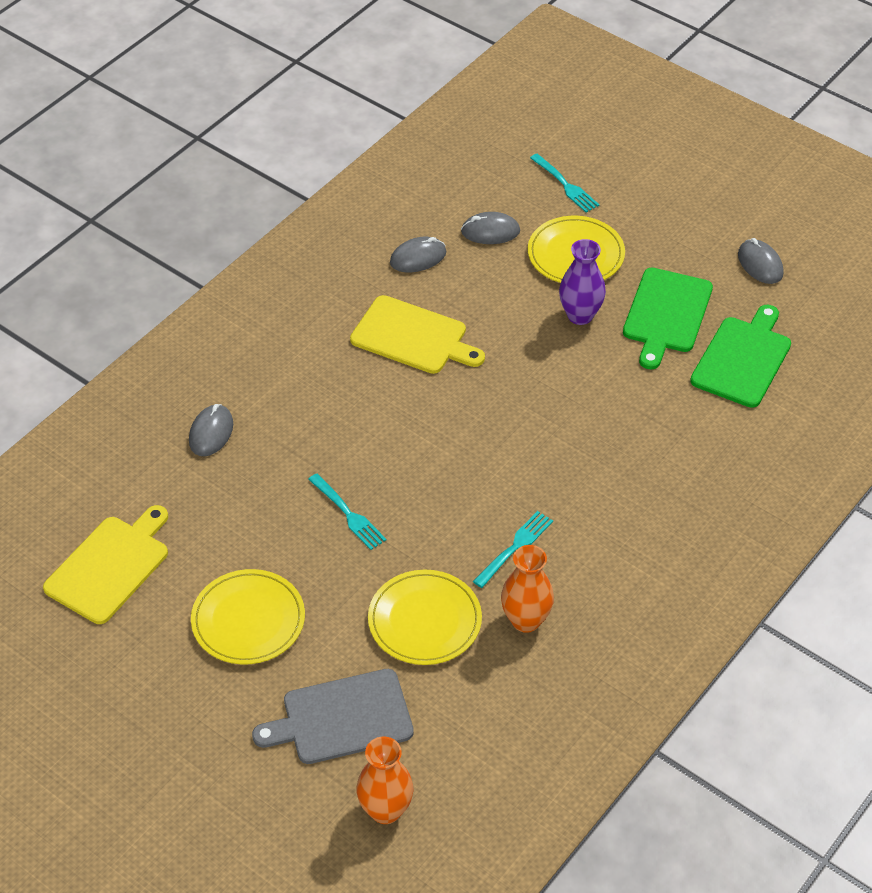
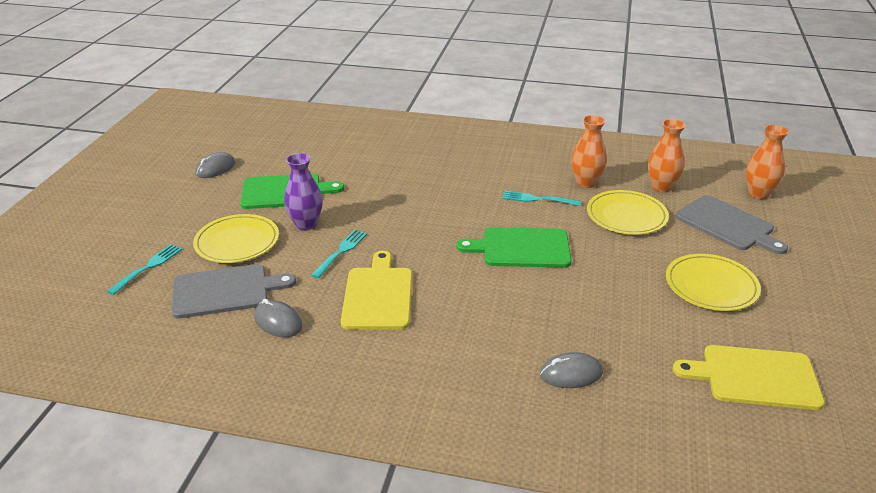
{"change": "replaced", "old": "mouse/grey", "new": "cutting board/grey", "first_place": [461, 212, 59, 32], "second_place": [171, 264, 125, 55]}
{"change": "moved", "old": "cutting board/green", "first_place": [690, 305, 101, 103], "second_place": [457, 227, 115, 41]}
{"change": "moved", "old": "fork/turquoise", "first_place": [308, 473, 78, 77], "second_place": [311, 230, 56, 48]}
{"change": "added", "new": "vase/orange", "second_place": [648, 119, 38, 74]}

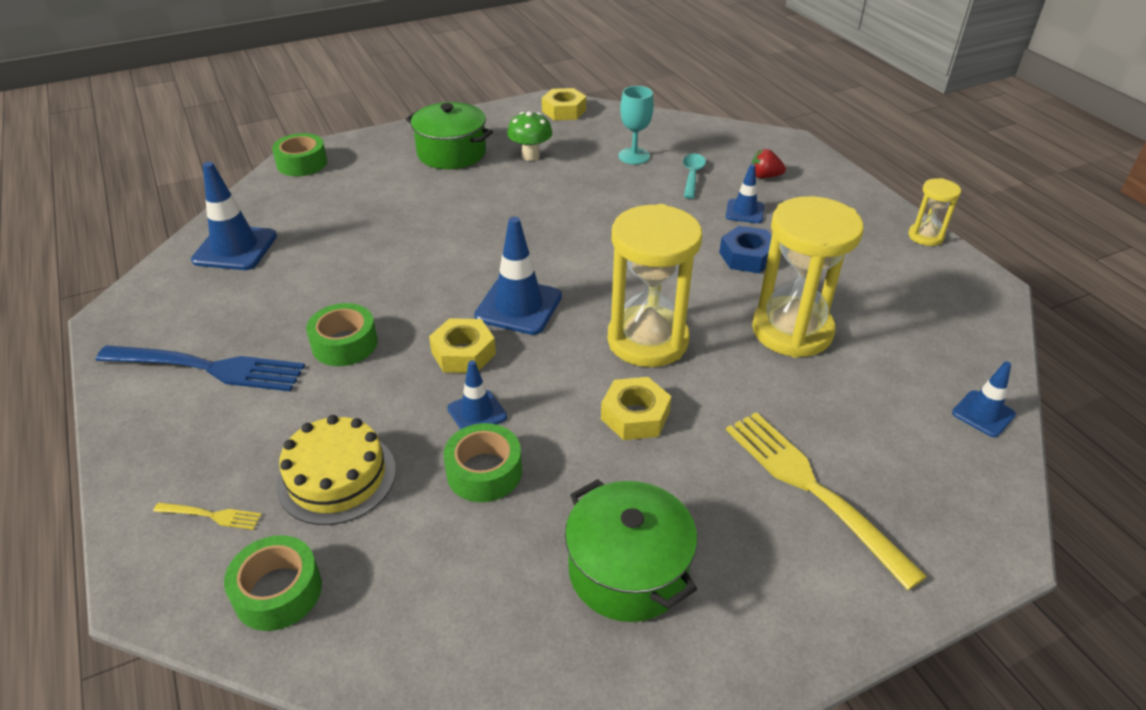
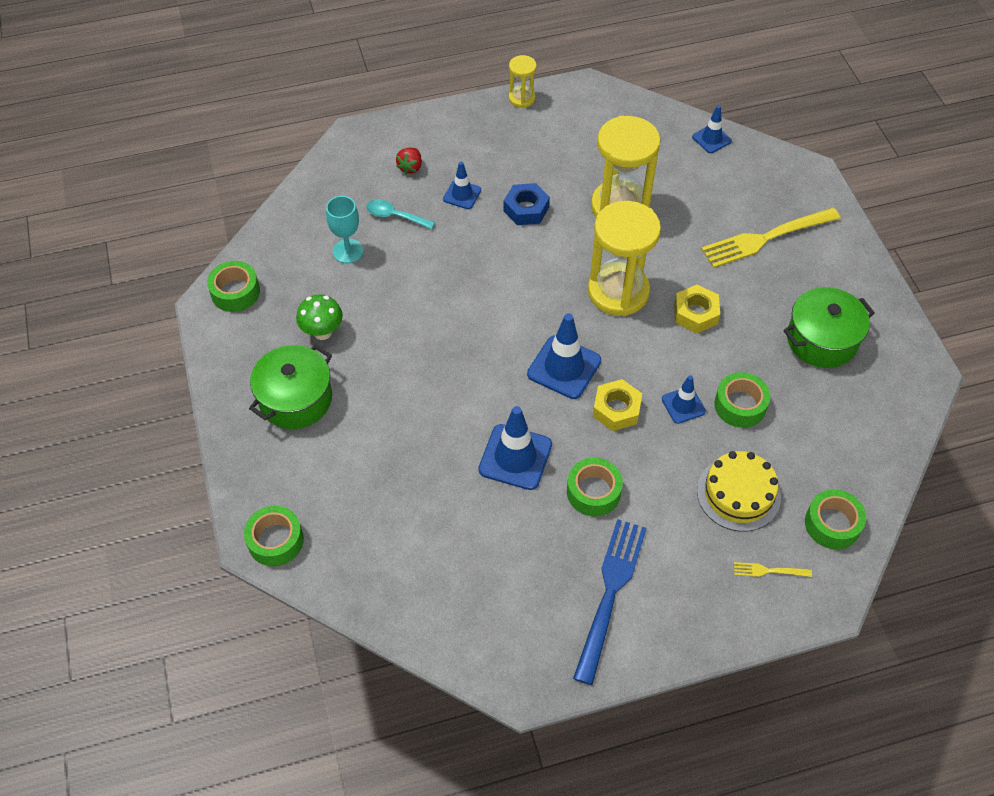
{"change": "replaced", "old": "nut/yellow", "new": "tape/green", "first_place": [542, 88, 44, 32], "second_place": [207, 261, 53, 51]}
{"change": "moved", "old": "traffic cone/blue", "first_place": [191, 162, 86, 108], "second_place": [479, 406, 73, 84]}
{"change": "turned", "old": "fork/yellow", "first_place": [153, 502, 109, 28], "second_place": [734, 562, 78, 15], "degrees": -105}

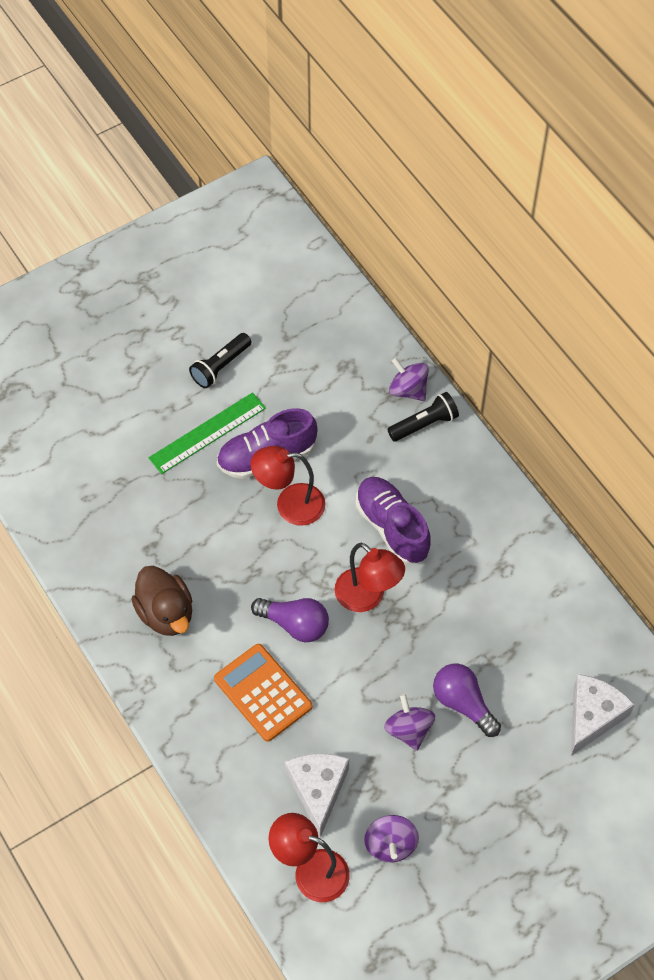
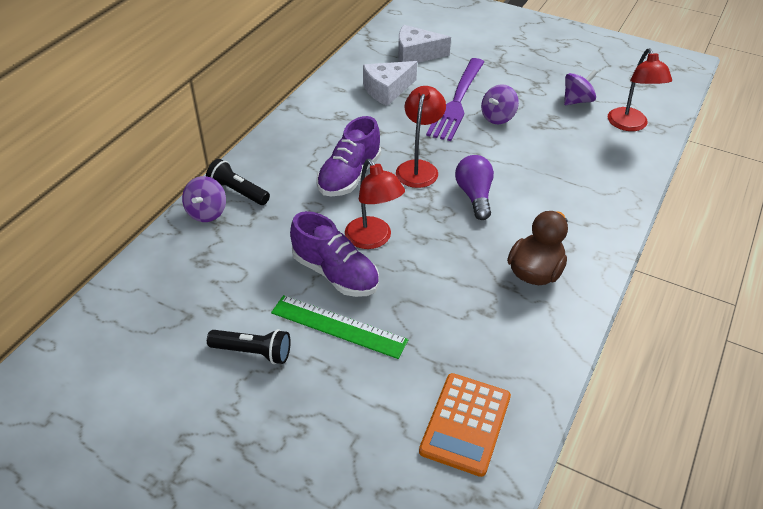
{"change": "moved", "old": "calculator/orange", "first_place": [214, 644, 98, 98], "second_place": [419, 373, 92, 104]}
{"change": "replaced", "old": "light bulb/purple", "new": "fork/purple", "first_place": [433, 664, 68, 73], "second_place": [426, 58, 58, 83]}
{"change": "moved", "old": "cheese/white", "first_place": [285, 753, 64, 85], "second_place": [363, 61, 54, 45]}

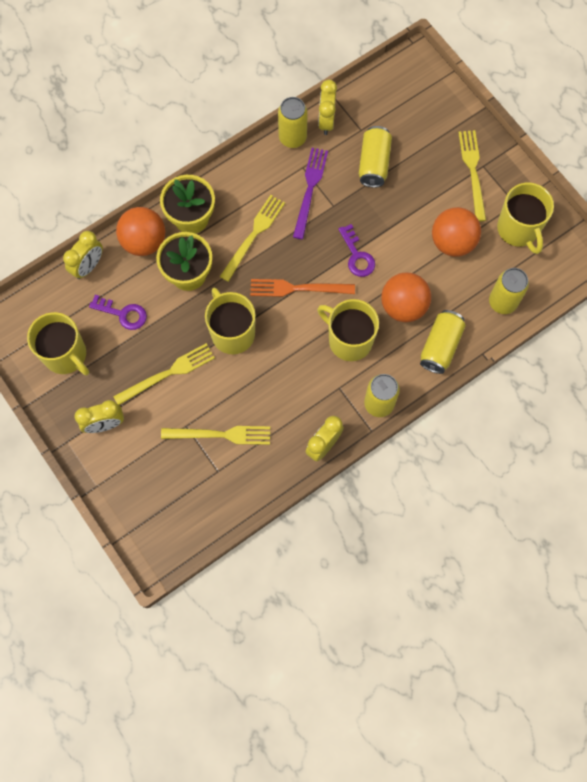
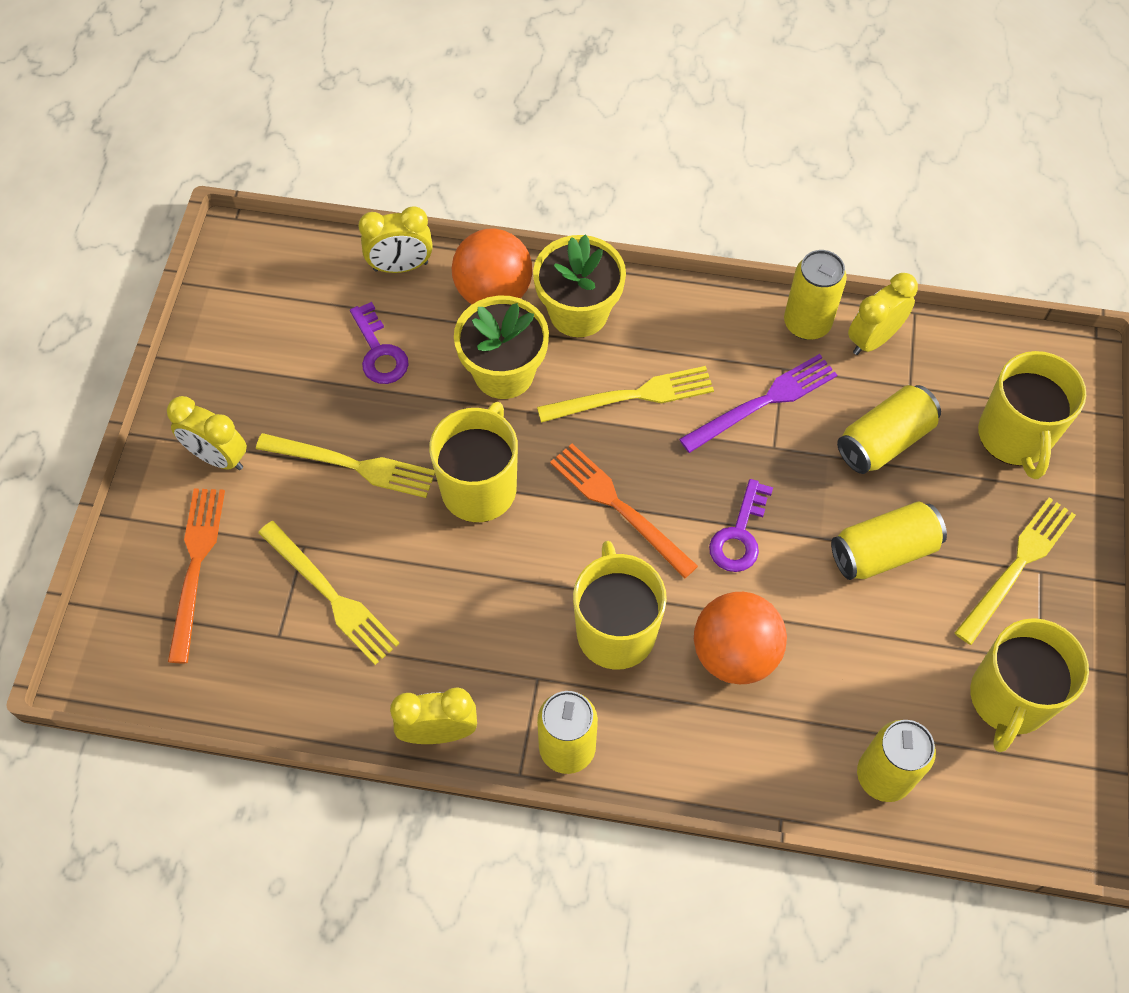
{"change": "removed", "old": "ball/orange", "first_place": [432, 207, 49, 50]}
{"change": "moved", "old": "can/yellow", "first_place": [420, 310, 46, 64], "second_place": [831, 501, 116, 79]}
{"change": "moved", "old": "mug/yellow", "first_place": [27, 312, 62, 63], "second_place": [978, 351, 108, 128]}
{"change": "added", "new": "fork/orange", "second_place": [168, 488, 57, 175]}

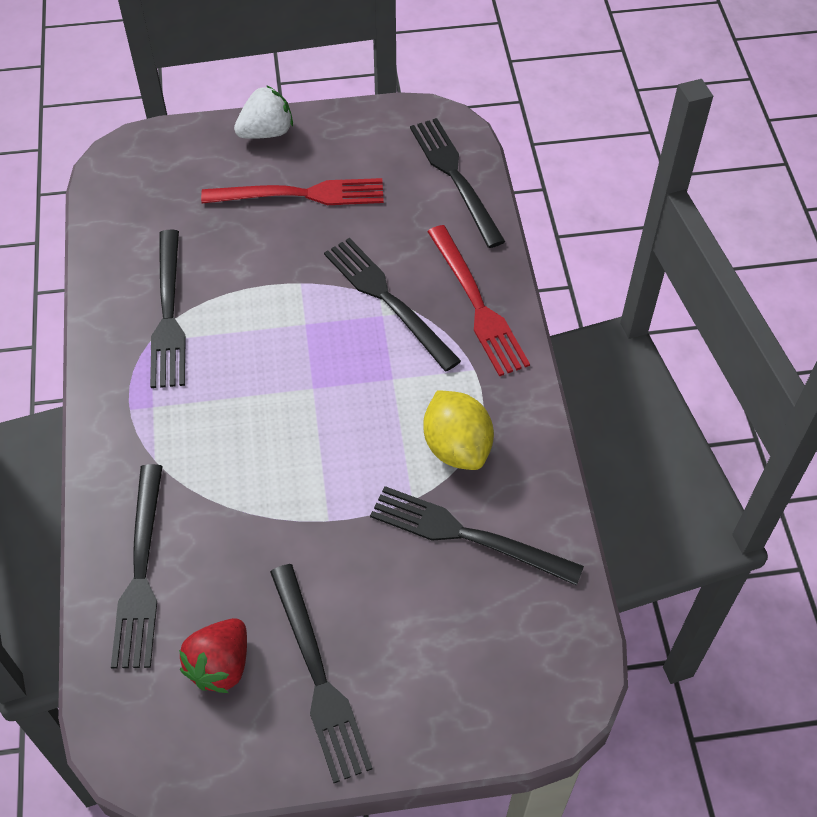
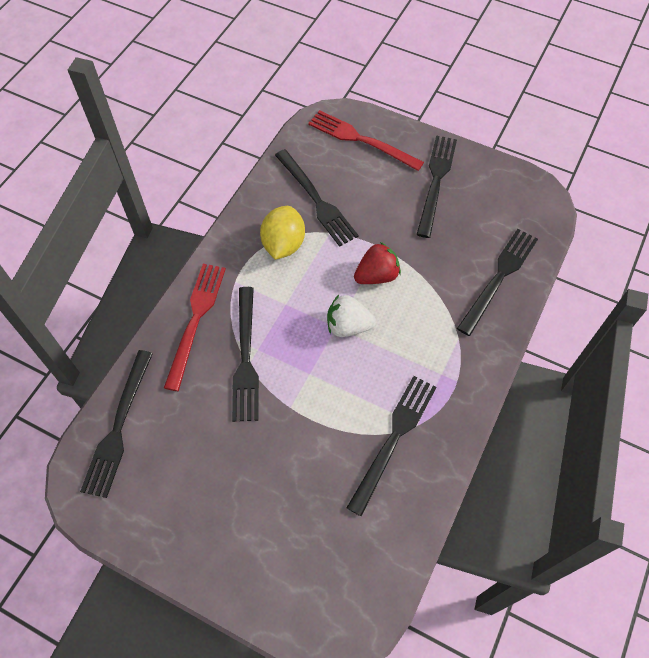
{"change": "moved", "old": "strawberry/white", "first_place": [234, 85, 59, 54], "second_place": [327, 295, 49, 42]}
{"change": "moved", "old": "fork/red", "first_place": [201, 178, 183, 27], "second_place": [308, 110, 116, 61]}
{"change": "moved", "old": "strawberry/red", "first_place": [179, 618, 68, 75], "second_place": [354, 242, 47, 42]}

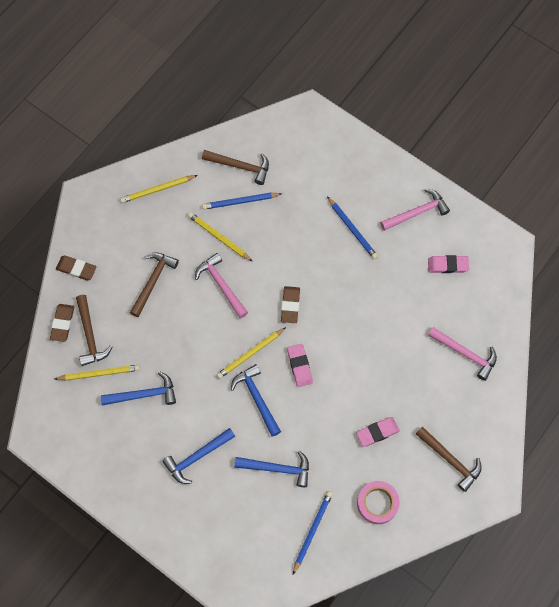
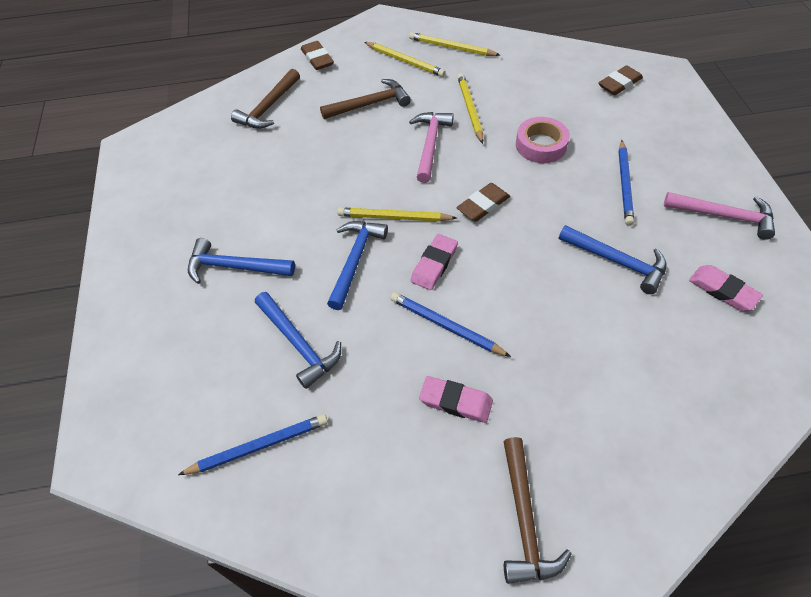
{"change": "removed", "old": "hammer/brown", "first_place": [202, 150, 67, 35]}
{"change": "moved", "old": "pencil/blue", "first_place": [202, 193, 80, 17], "second_place": [391, 292, 120, 65]}
{"change": "moved", "old": "eraser/brown", "first_place": [50, 304, 24, 38], "second_place": [598, 65, 45, 30]}
{"change": "removed", "old": "hammer/pink", "first_place": [428, 327, 69, 54]}
{"change": "moved", "old": "pencil/yellow", "first_place": [55, 365, 85, 16], "second_place": [364, 42, 82, 35]}
{"change": "moved", "old": "hammer/blue", "first_place": [101, 372, 75, 34], "second_place": [559, 225, 108, 69]}
{"change": "moved", "old": "tape/pink", "first_place": [357, 481, 43, 43], "second_place": [516, 117, 54, 46]}

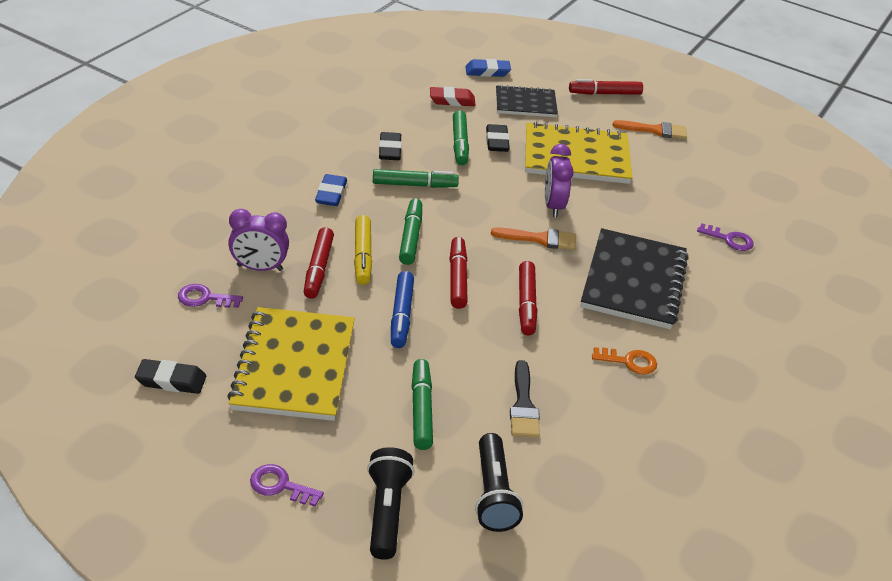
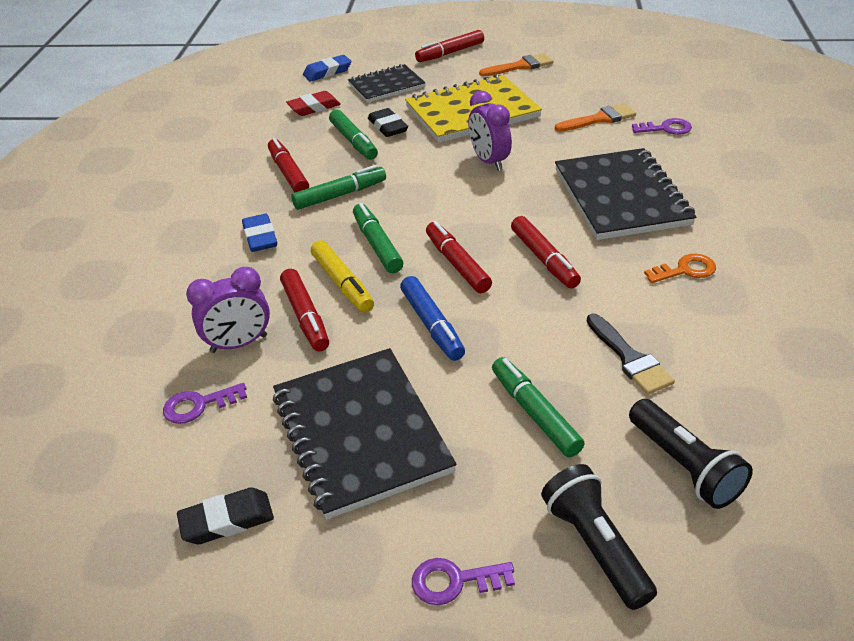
{"change": "replaced", "old": "eraser/black", "new": "marker/red", "first_place": [379, 132, 23, 28], "second_place": [268, 138, 41, 54]}
{"change": "moved", "old": "brush/orange", "first_place": [491, 227, 85, 23], "second_place": [555, 103, 81, 29]}
{"change": "recoloured", "old": "notebook/yellow", "new": "notebook/black", "first_place": [227, 307, 128, 114], "second_place": [273, 348, 184, 172]}

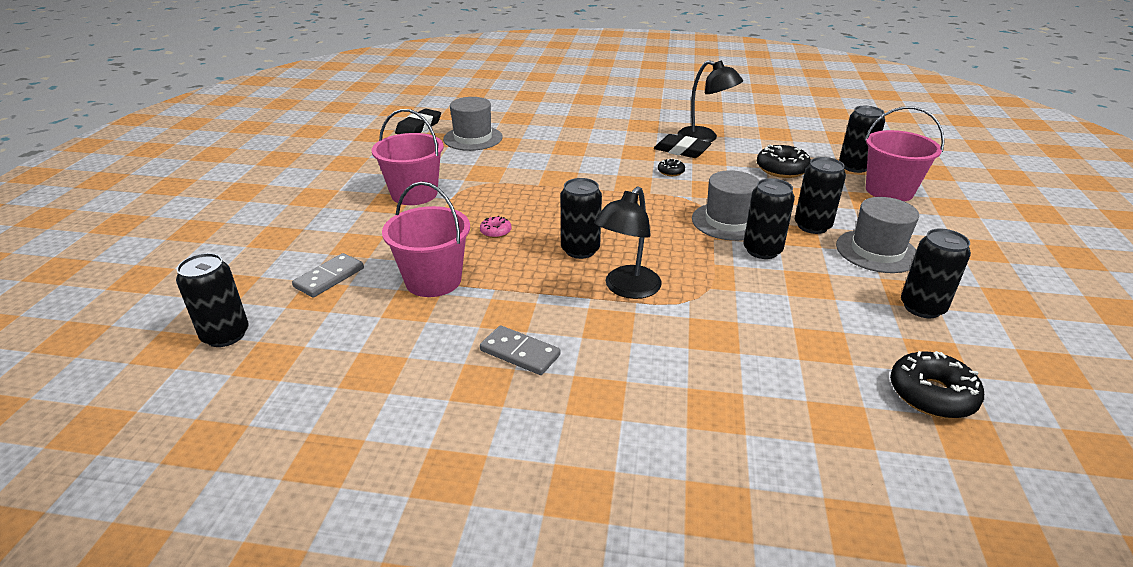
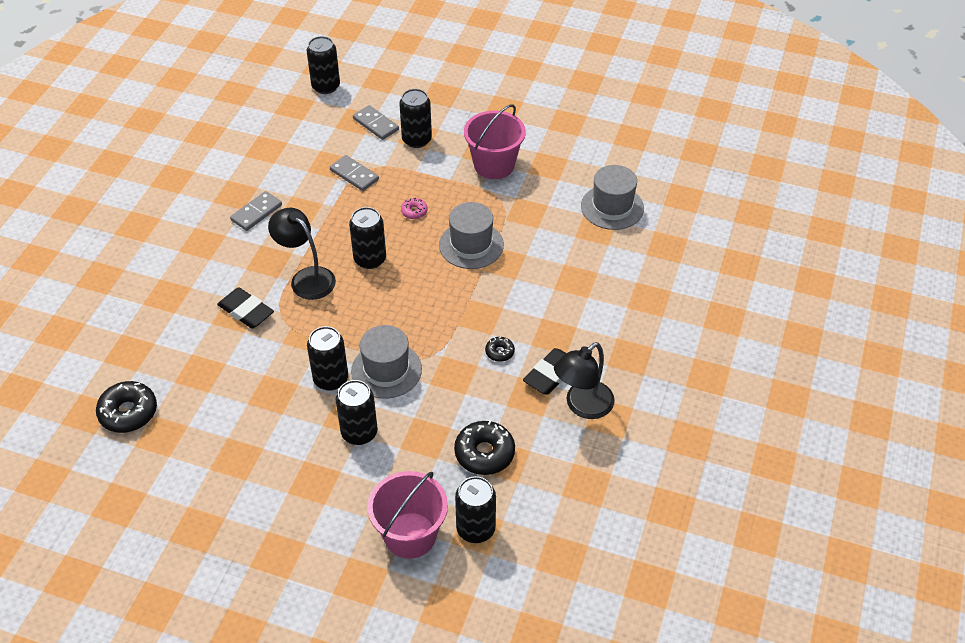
{"change": "moved", "old": "eraser/black", "first_place": [395, 109, 46, 25], "second_place": [217, 288, 57, 40]}
{"change": "replaced", "old": "bucket/pink", "new": "domino/grey", "first_place": [382, 181, 88, 116], "second_place": [330, 155, 49, 36]}
{"change": "moved", "old": "hat/grey", "first_place": [836, 197, 83, 76], "second_place": [439, 202, 65, 67]}
{"change": "moved", "old": "can/black", "first_place": [901, 229, 70, 89], "second_place": [400, 89, 32, 59]}

